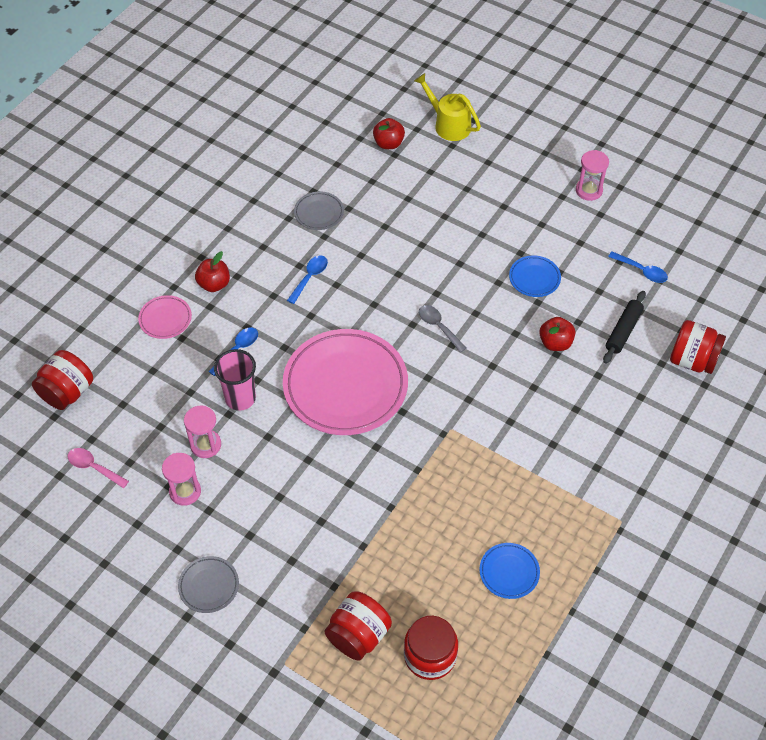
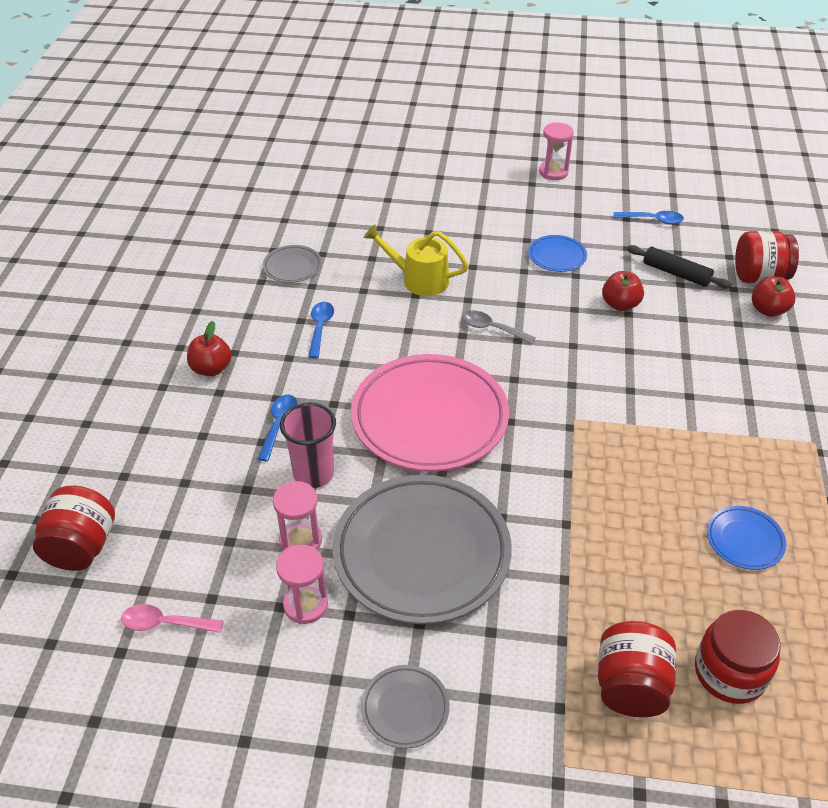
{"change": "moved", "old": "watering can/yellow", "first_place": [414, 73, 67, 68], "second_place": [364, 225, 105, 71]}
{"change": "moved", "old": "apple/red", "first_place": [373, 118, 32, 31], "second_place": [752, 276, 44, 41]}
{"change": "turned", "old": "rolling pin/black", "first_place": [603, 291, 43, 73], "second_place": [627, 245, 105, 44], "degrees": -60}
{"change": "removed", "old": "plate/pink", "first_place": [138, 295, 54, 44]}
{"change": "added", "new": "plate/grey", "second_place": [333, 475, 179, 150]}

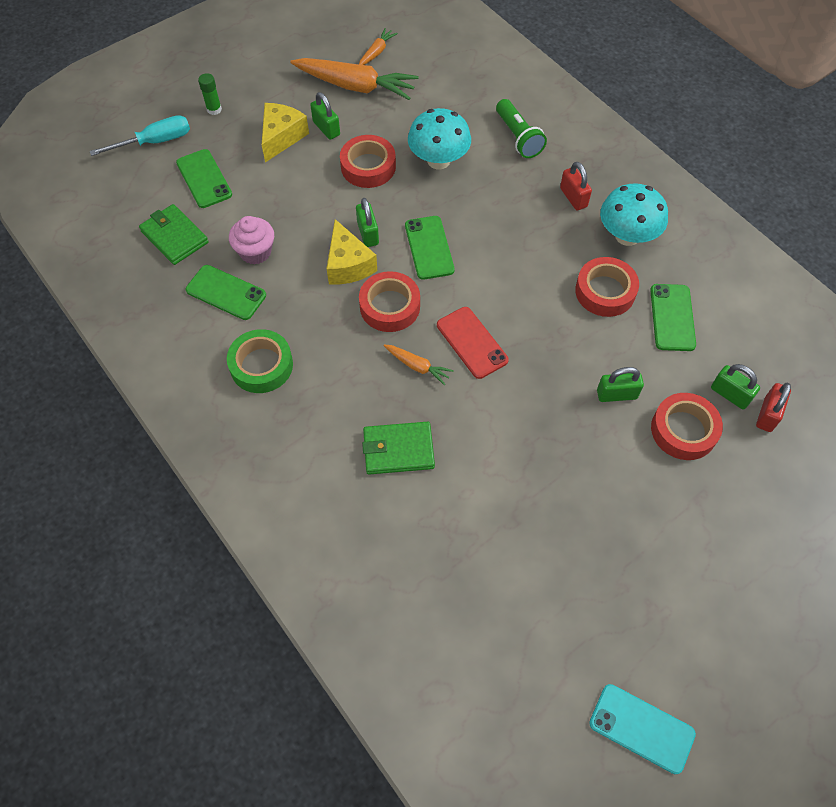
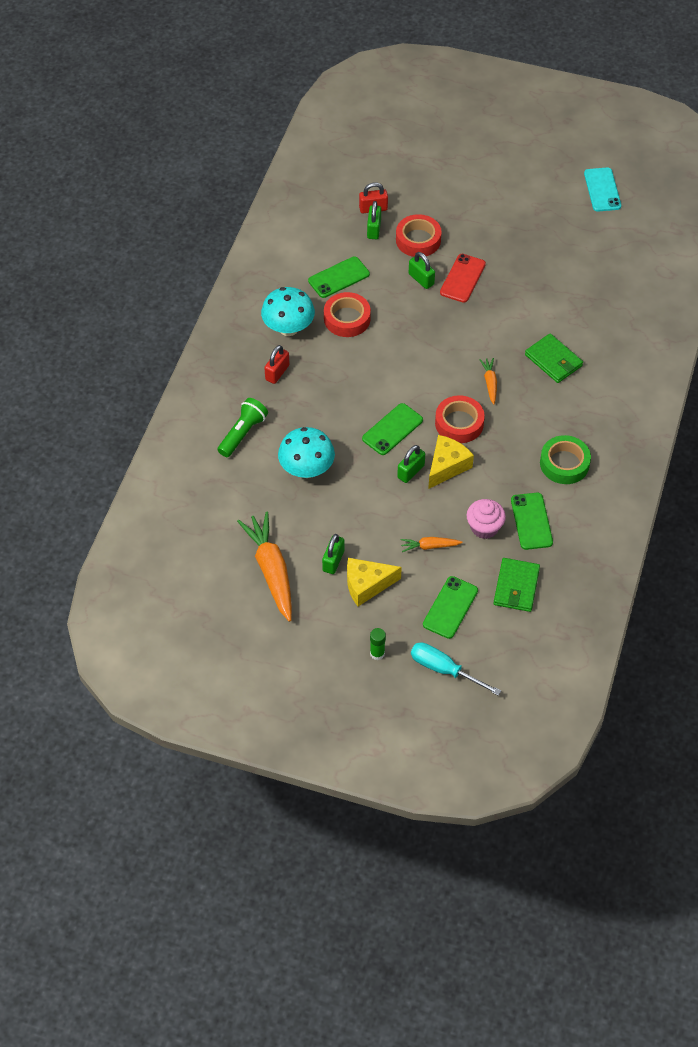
{"change": "moved", "old": "carrot/orange", "first_place": [359, 28, 39, 37], "second_place": [401, 537, 62, 15]}
{"change": "removed", "old": "tape/red", "first_place": [340, 135, 56, 53]}
{"change": "moved", "old": "phone/red", "first_place": [437, 307, 72, 72], "second_place": [440, 254, 46, 49]}

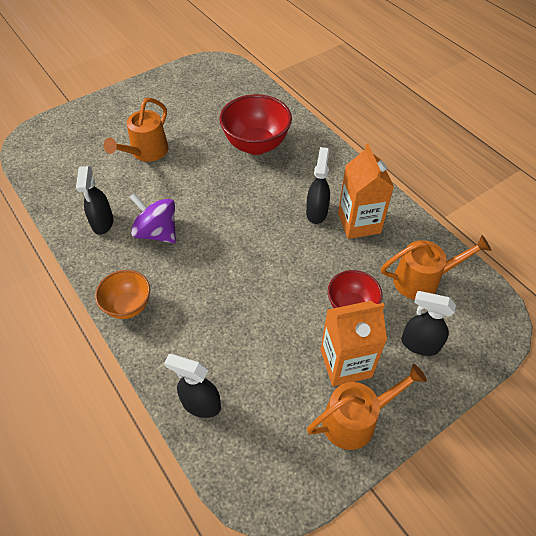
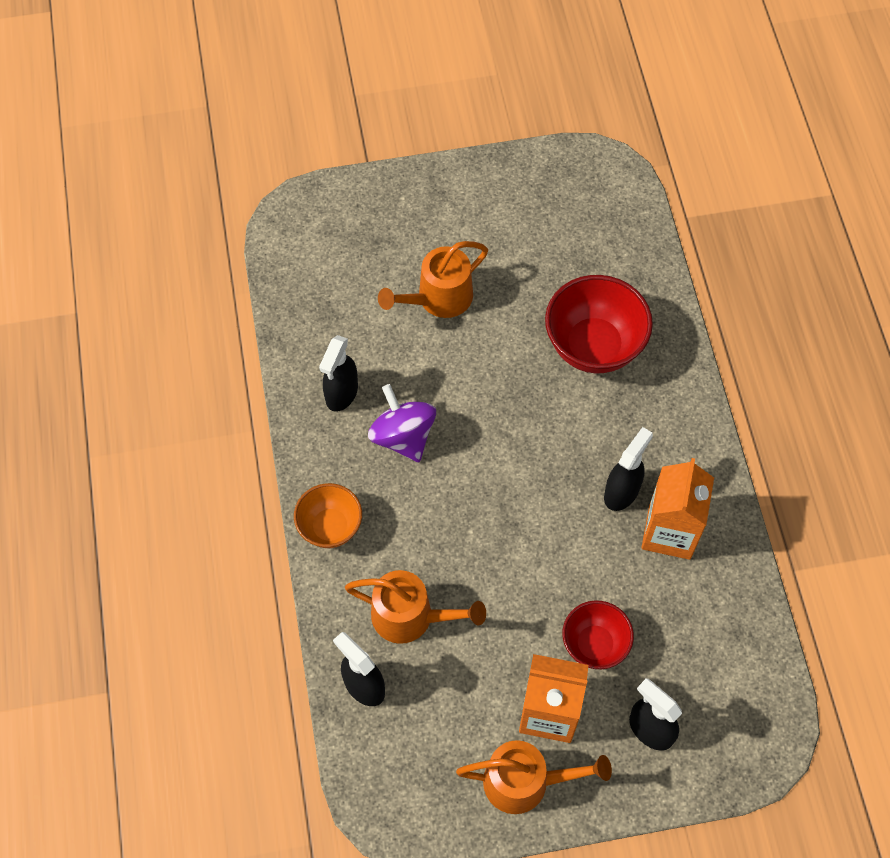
{"change": "moved", "old": "watering can/orange", "first_place": [381, 235, 111, 65], "second_place": [345, 570, 141, 74]}

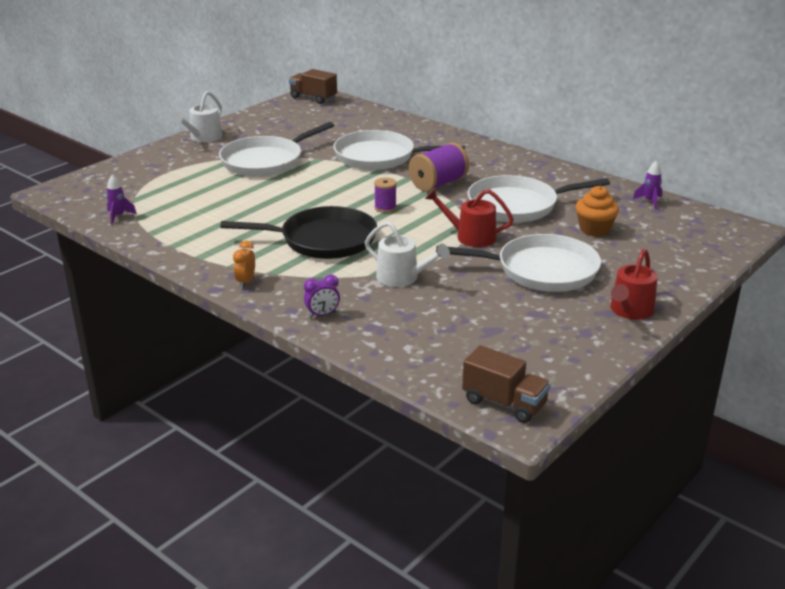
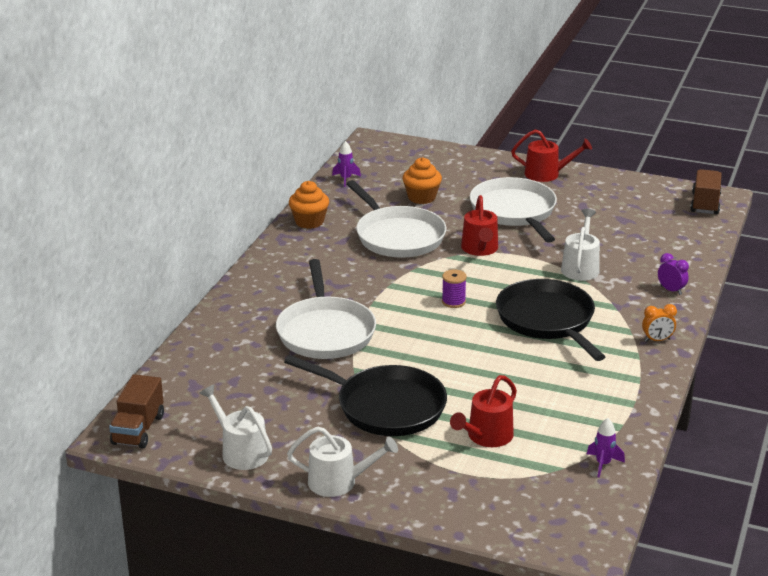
{"change": "recoloured", "old": "pan/white", "new": "pan/black", "first_place": [219, 122, 115, 55], "second_place": [284, 355, 163, 81]}
{"change": "removed", "old": "spool/purple", "first_place": [409, 142, 60, 50]}
{"change": "added", "new": "cupcake/orange", "second_place": [289, 181, 40, 48]}
{"change": "added", "new": "watering can/red", "second_place": [450, 375, 67, 72]}
{"change": "added", "new": "watering can/white", "second_place": [199, 385, 73, 85]}

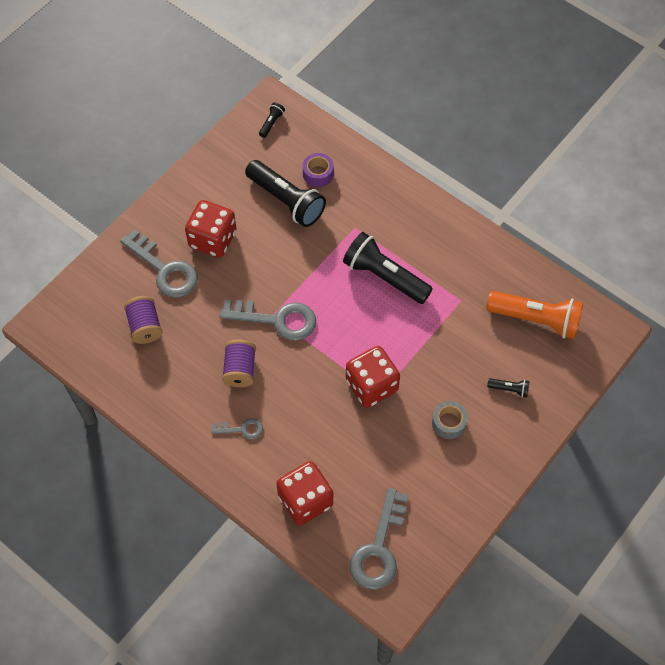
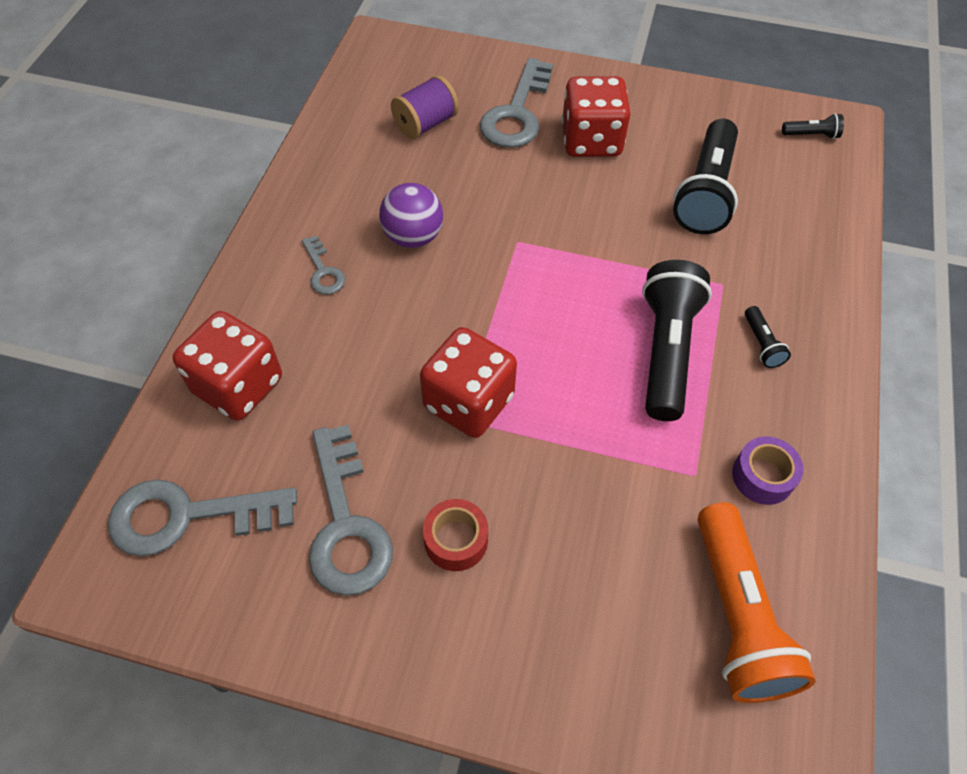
{"change": "moved", "old": "tape/purple", "first_place": [303, 153, 31, 34], "second_place": [732, 436, 72, 69]}
{"change": "moved", "old": "key/grey", "first_place": [220, 300, 96, 41], "second_place": [309, 425, 84, 171]}
{"change": "replaced", "old": "spool/purple", "new": "ball/purple", "first_place": [222, 339, 34, 48], "second_place": [379, 183, 64, 65]}
{"change": "moved", "old": "flashlight/black", "first_place": [487, 378, 43, 19], "second_place": [745, 306, 46, 62]}
{"change": "recoloured", "old": "tape/grey", "new": "tape/red", "first_place": [432, 401, 36, 38], "second_place": [423, 499, 65, 72]}

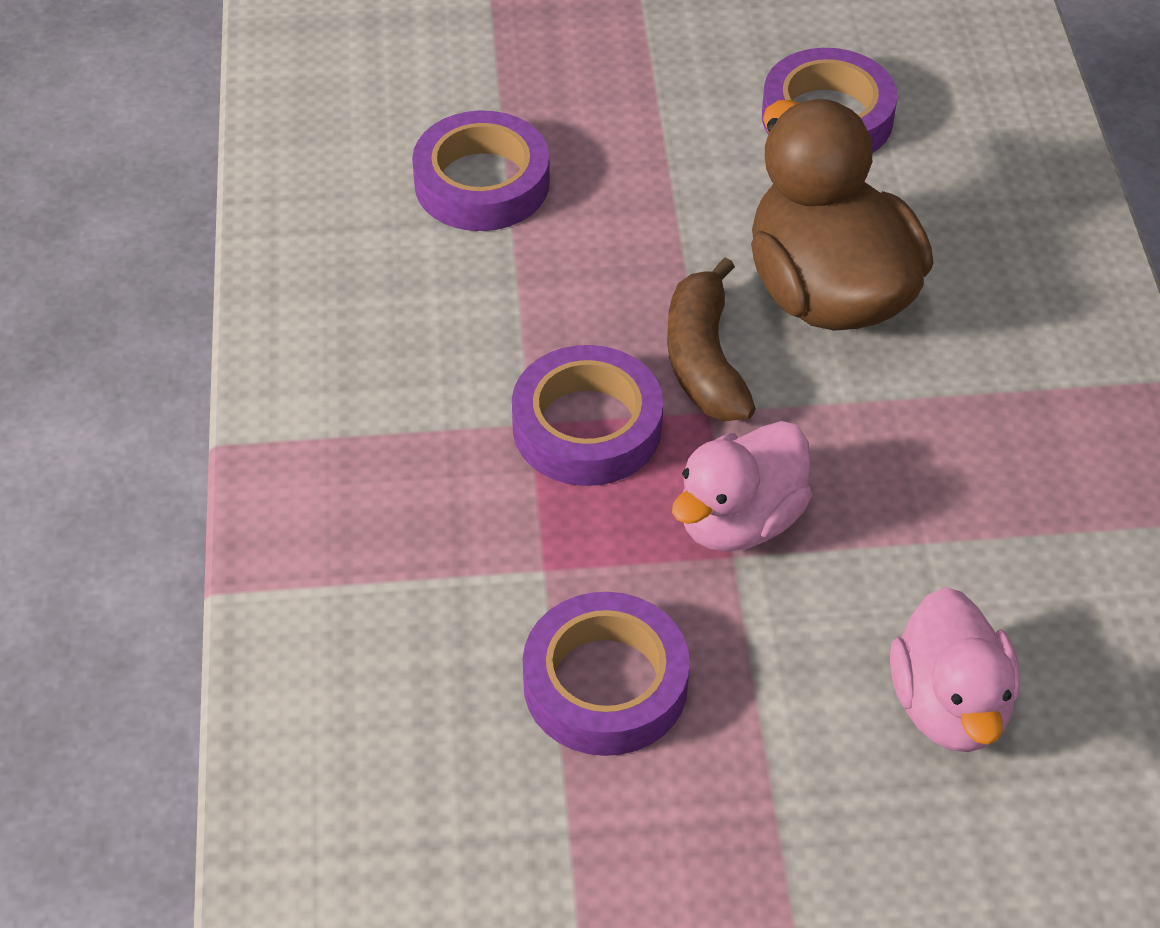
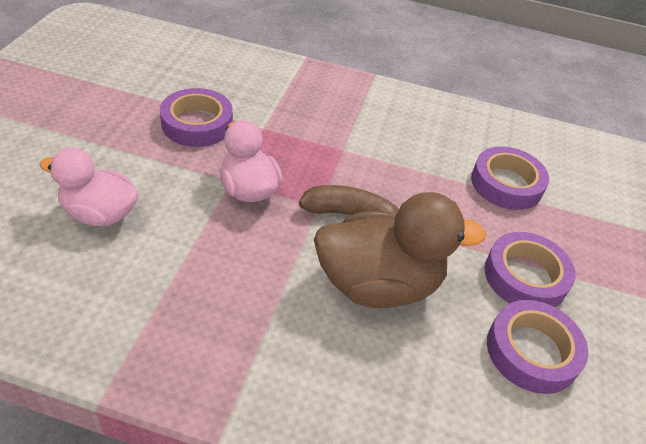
{"change": "moved", "old": "tape/purple", "first_place": [512, 345, 151, 141], "second_place": [484, 232, 92, 75]}

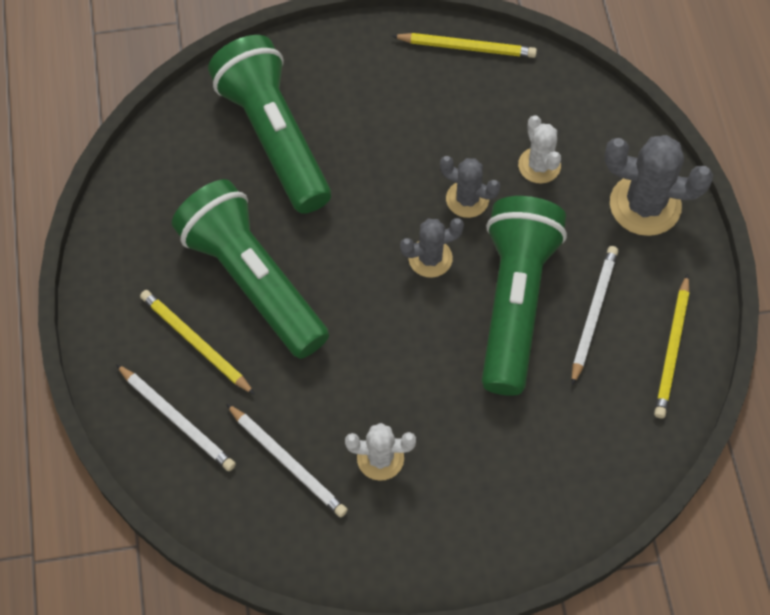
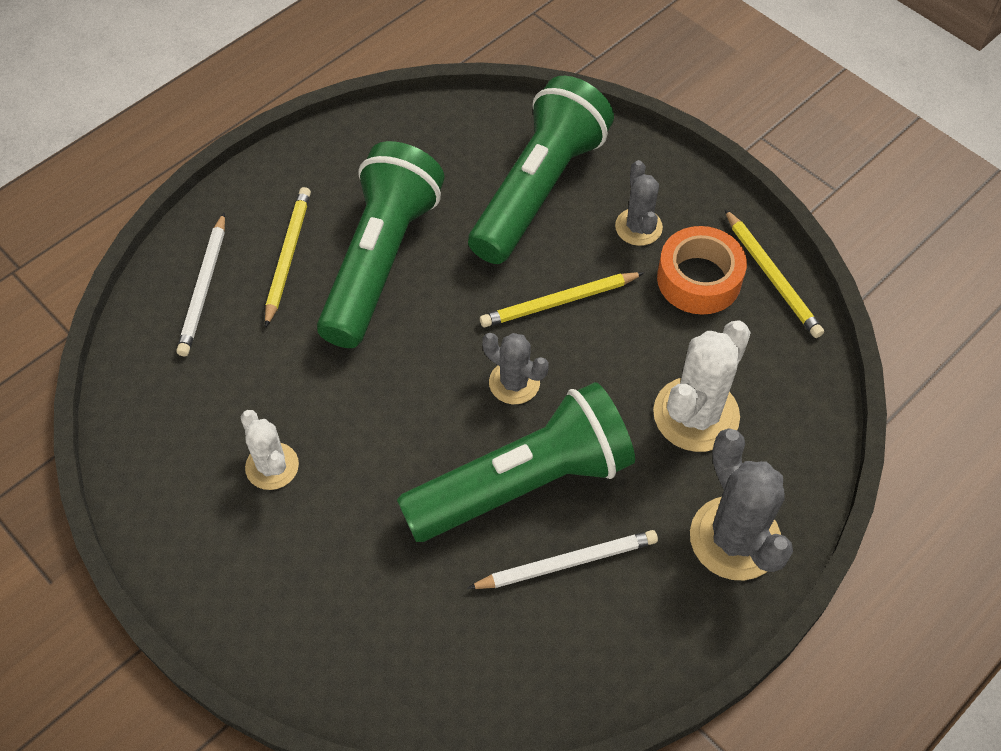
{"change": "resized", "old": "cactus/white", "first_place": [518, 115, 43, 69], "second_place": [653, 321, 98, 131], "factor": 1.66}
{"change": "moved", "old": "cactus/grey", "first_place": [440, 156, 61, 62], "second_place": [615, 160, 48, 86]}
{"change": "moved", "old": "pencil/yellow", "first_place": [654, 274, 35, 145], "second_place": [480, 272, 164, 55]}
{"change": "removed", "old": "pencil/white", "first_place": [226, 404, 122, 113]}
{"change": "added", "new": "tape/orange", "second_place": [657, 226, 90, 89]}

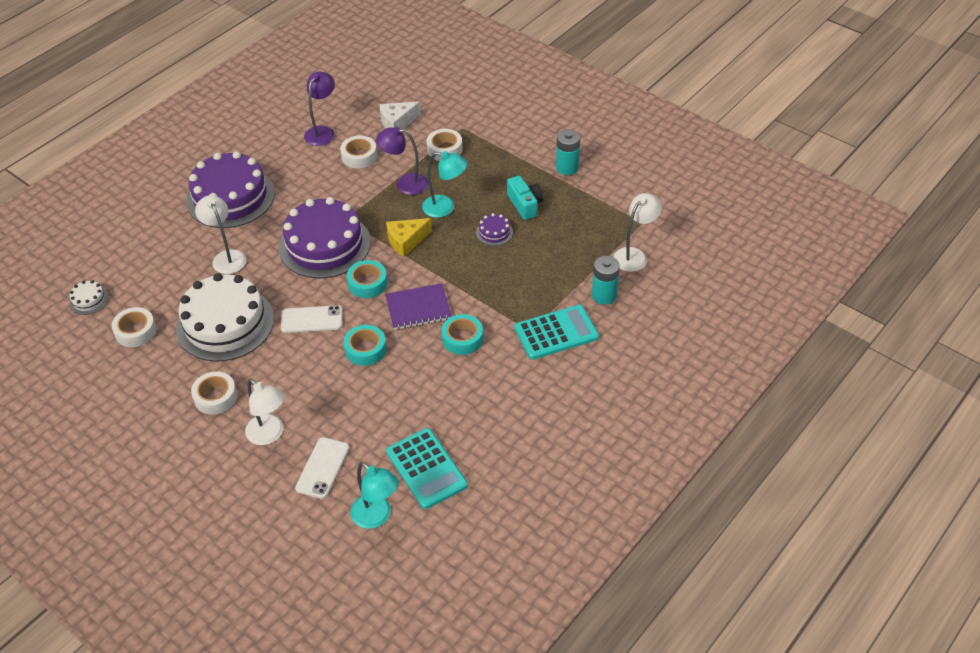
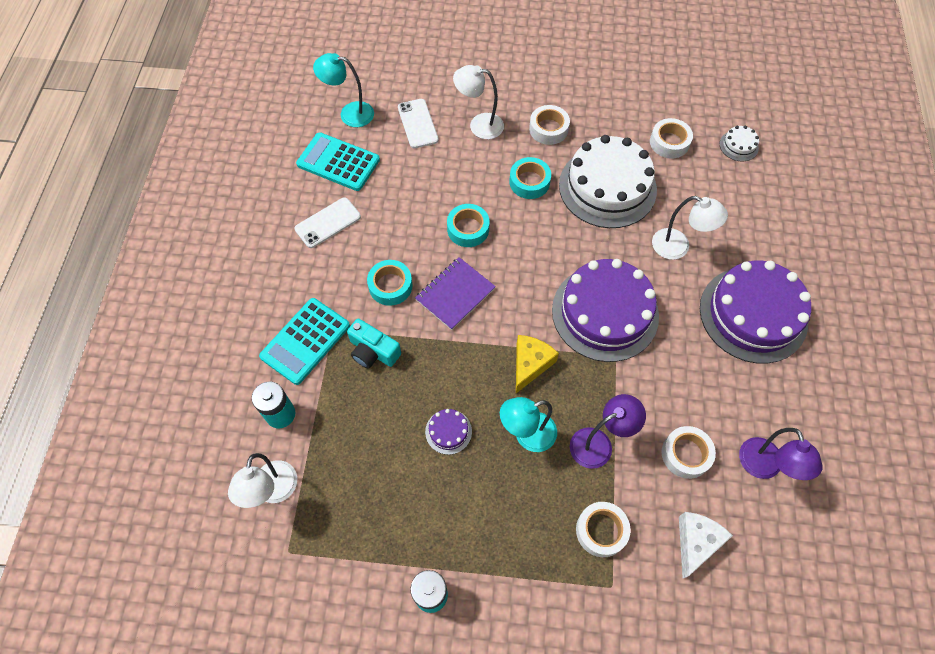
{"change": "moved", "old": "camera/turquoise", "first_place": [507, 176, 37, 44], "second_place": [347, 318, 54, 51]}
{"change": "moved", "old": "tape/turquoise", "first_place": [347, 260, 41, 38], "second_place": [509, 157, 42, 42]}
{"change": "moved", "old": "phone/white", "first_place": [281, 305, 62, 28], "second_place": [295, 198, 66, 50]}

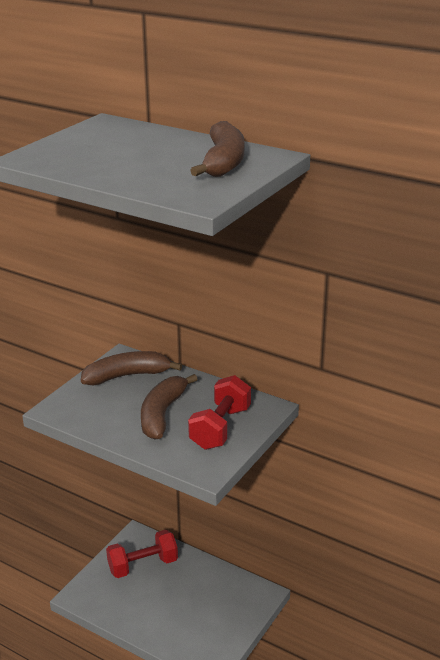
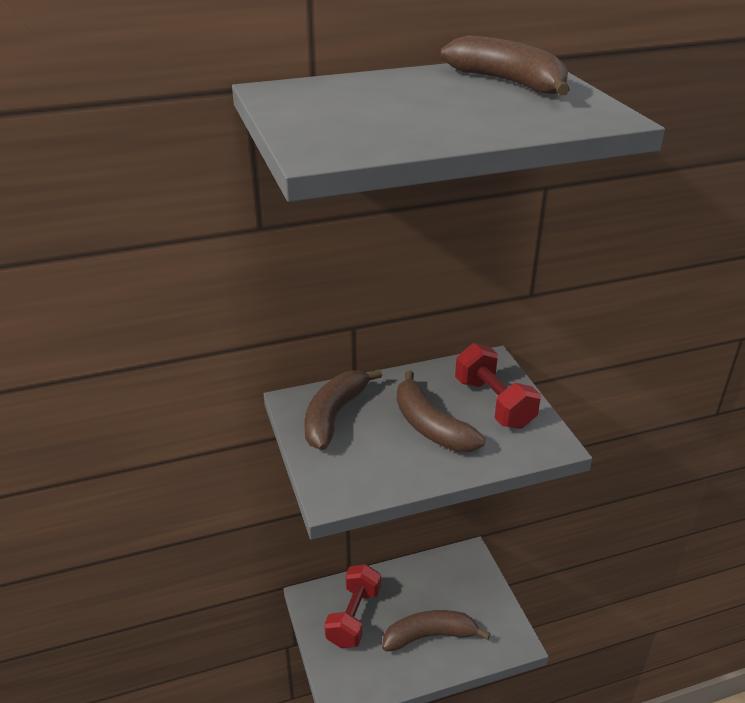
{"change": "added", "new": "banana/brown", "second_place": [382, 610, 109, 42]}

